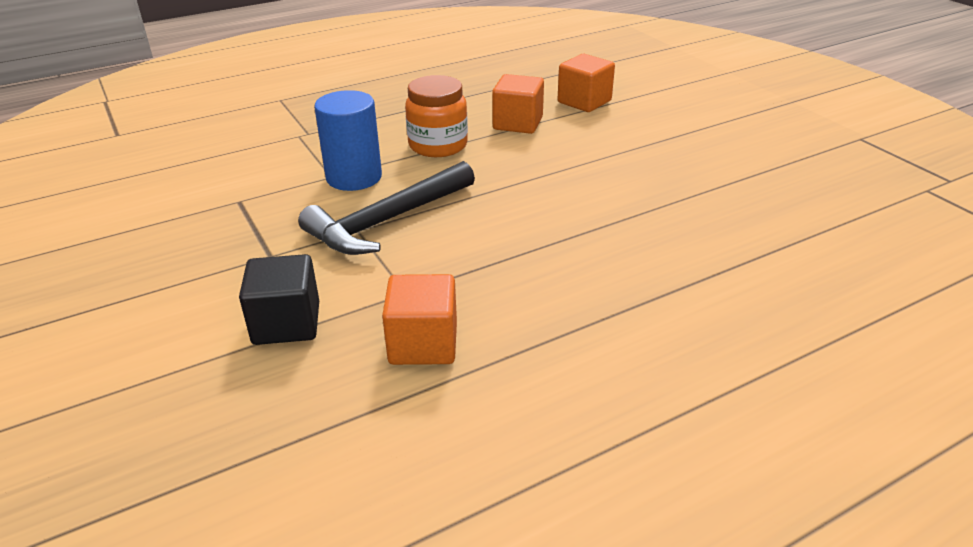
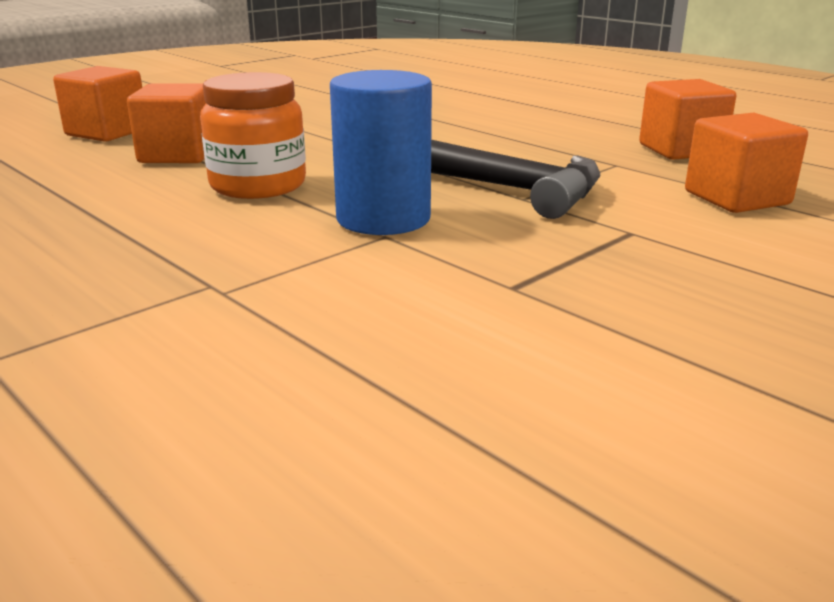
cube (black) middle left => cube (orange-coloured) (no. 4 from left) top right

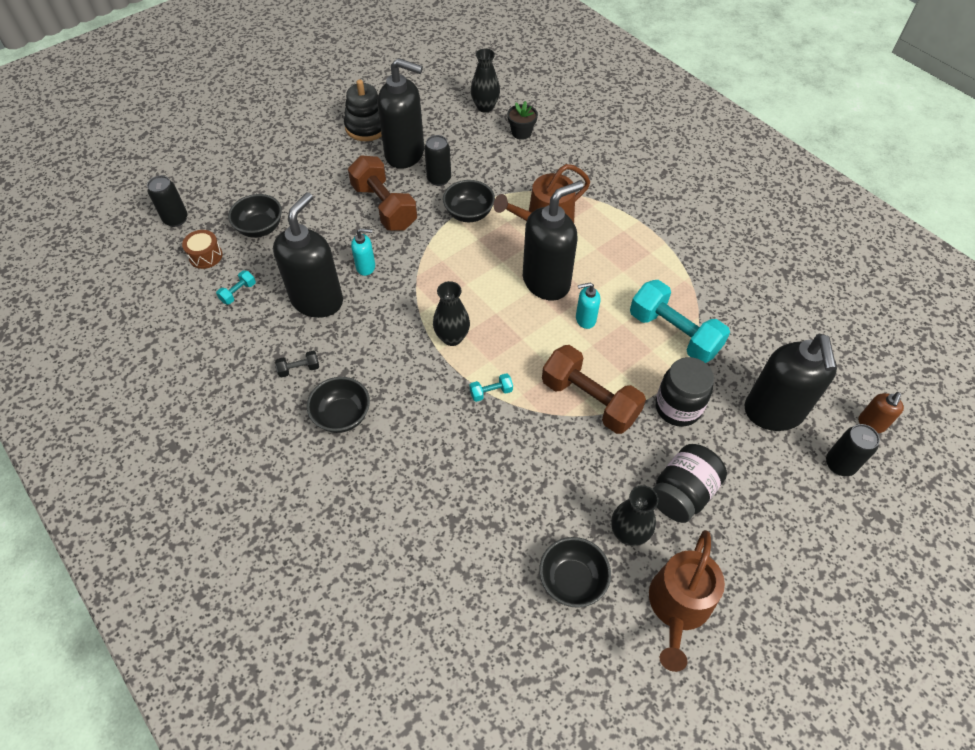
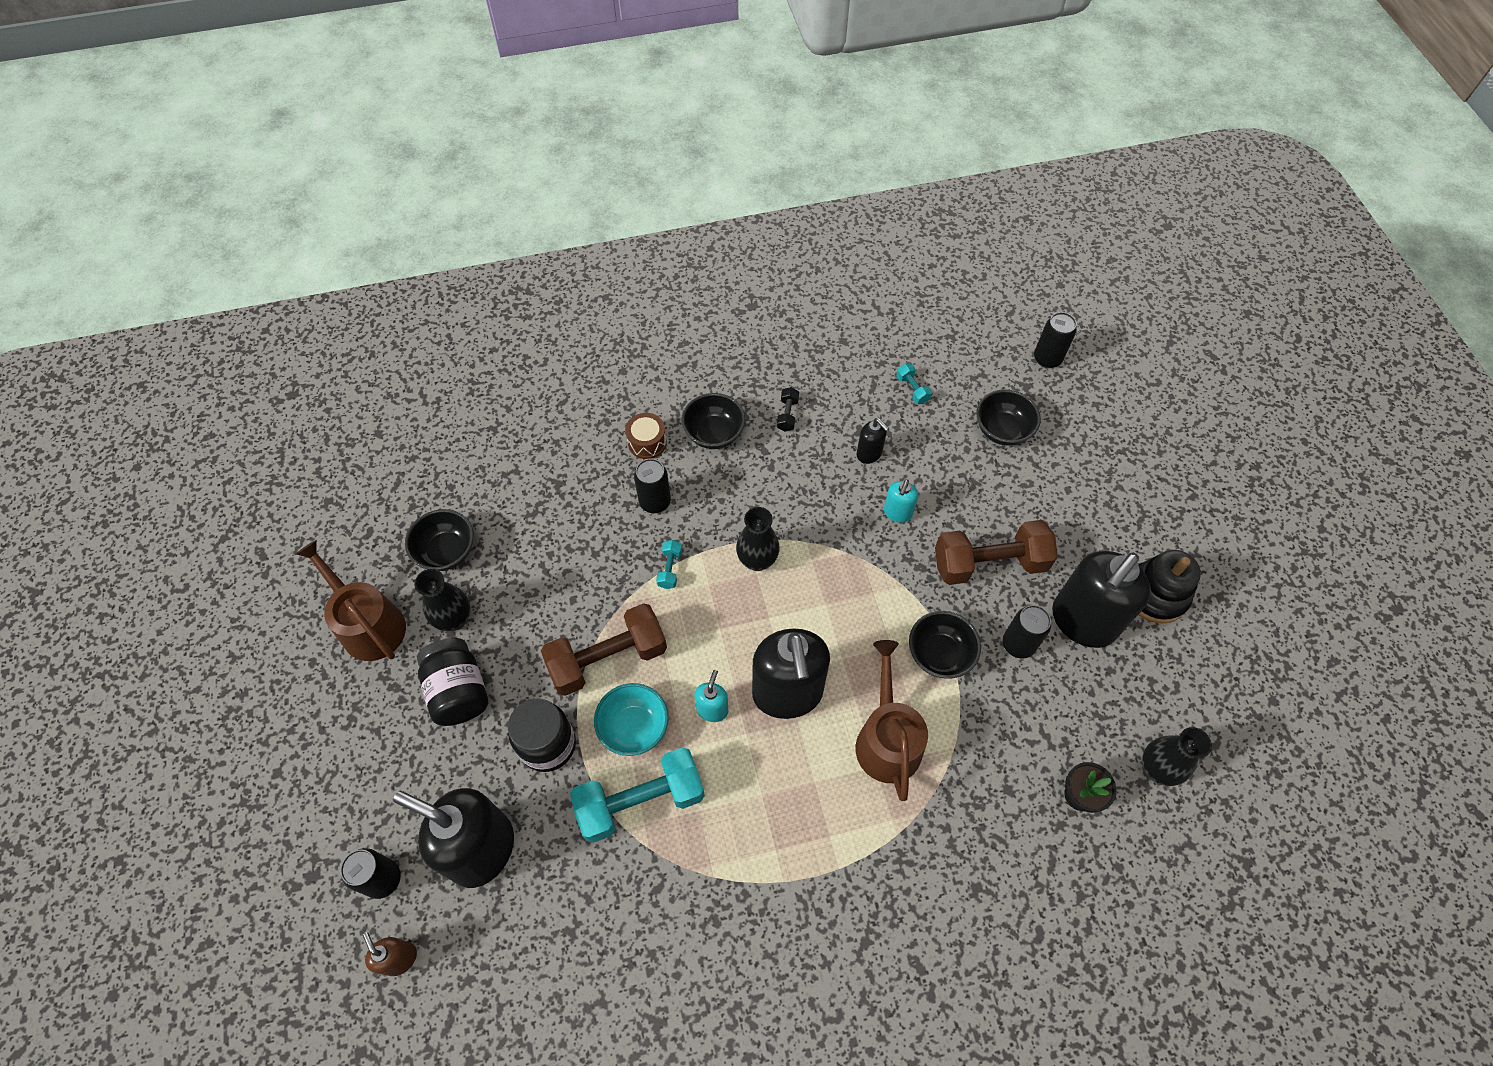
nothing => serving bowl (aqua) bottom centre
snare drum (brown) top left => snare drum (brown) centre, relocated
nothing => tin (black) (no. 2 from left) centre
soap pump (black) (no. 1 from left in the first image) middle left => soap pump (black) (no. 3 from left) centre, x0.45

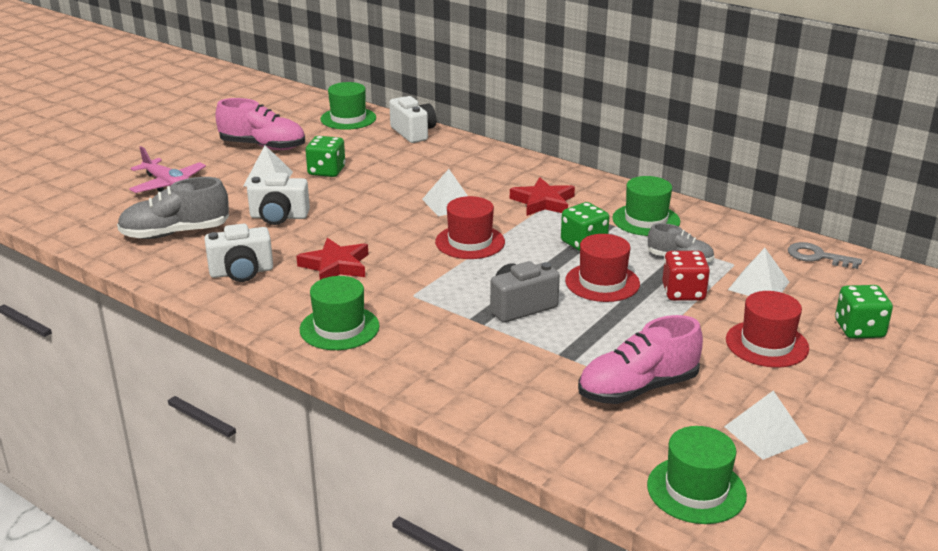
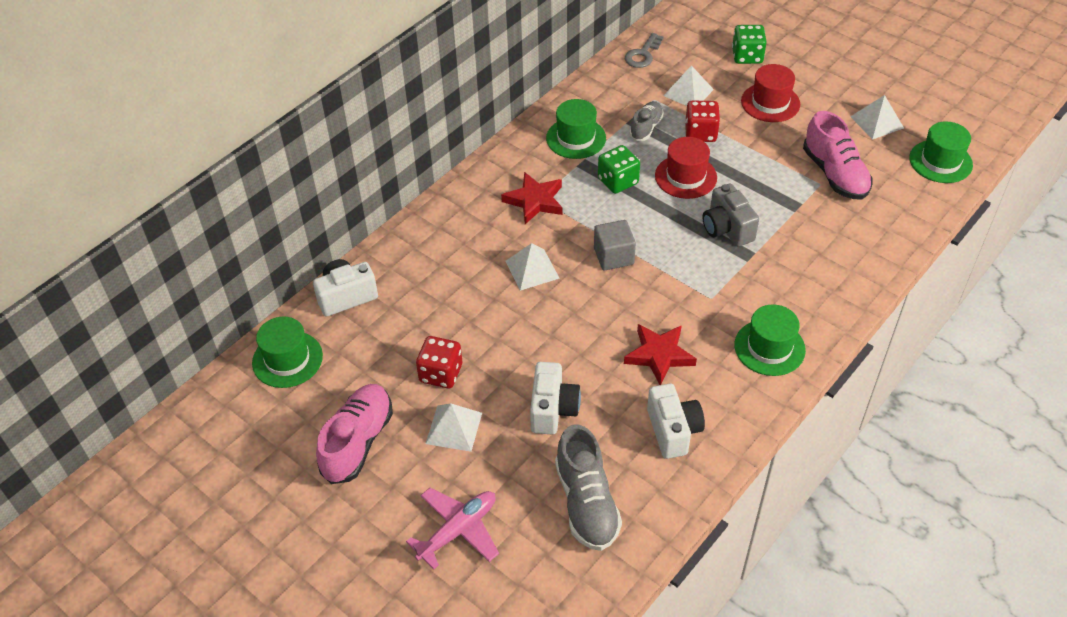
game die (leaf-green) (no. 1 from left) top centre => game die (red) (no. 1 from left) centre
top hat (red) (no. 1 from left) centre => cube (grey) centre

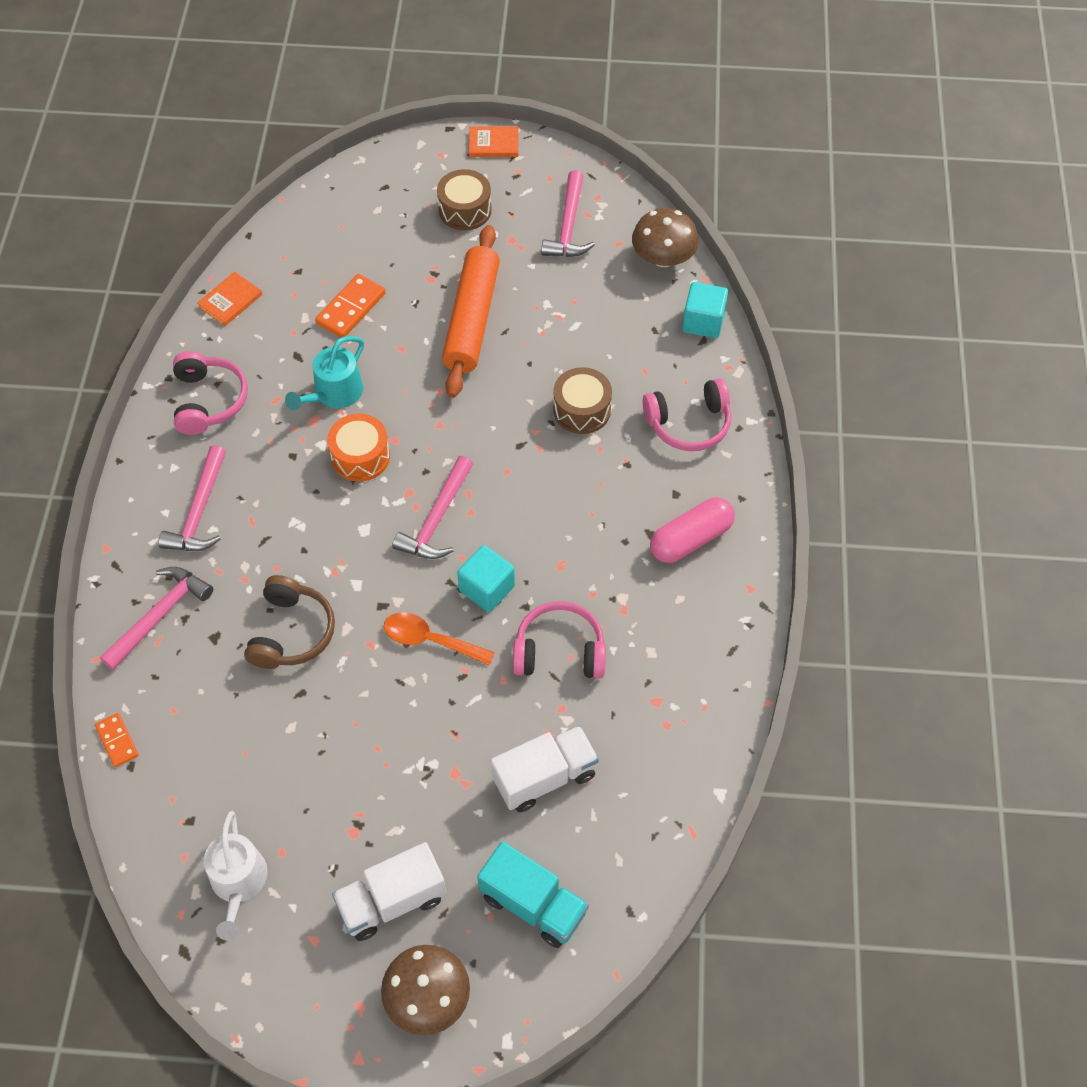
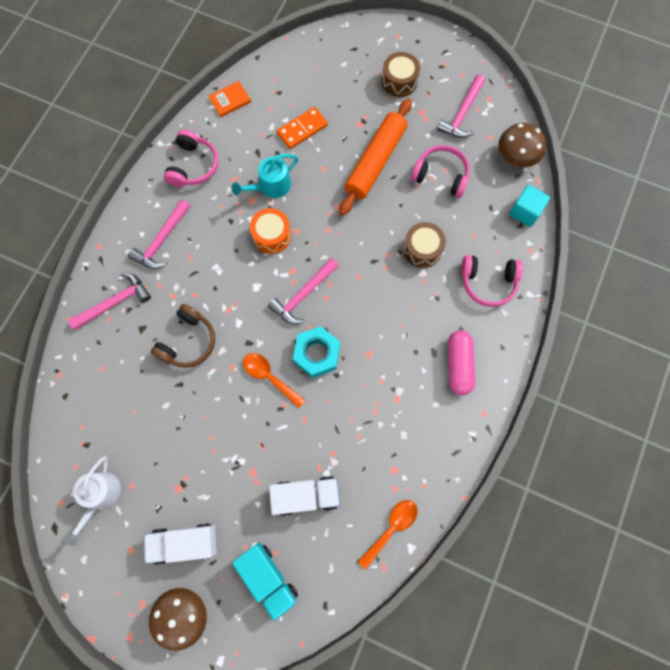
cube (aqua) (no. 1 from left) centre => hex nut (aqua) centre
nothing => teaspoon (orange-coloured) (no. 2 from left) bottom centre
headphones (pink) (no. 2 from left) centre => headphones (pink) (no. 2 from left) top centre, relocated
pill (pink) centre => pill (pink) middle right, 75 degrees counterclockwise
domino piece (orange-coloured) (no. 1 from left) bottom left => nothing
book (orange-coloured) (no. 2 from left) top centre => nothing

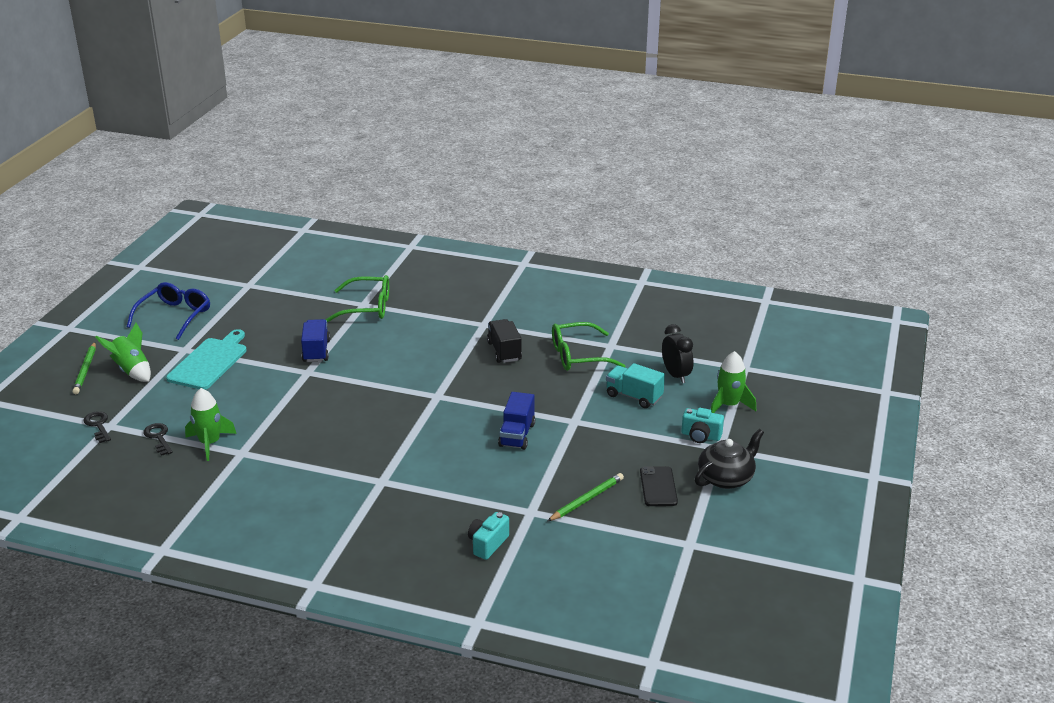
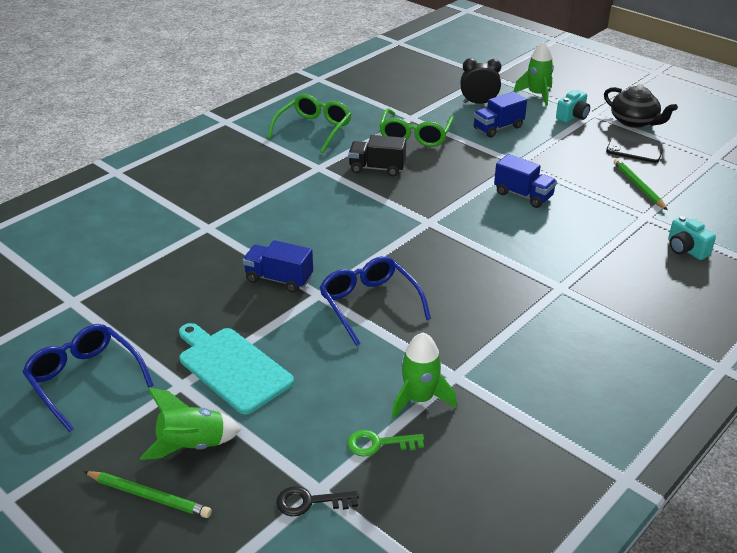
eyeglasses (leaf-green) (no. 1 from left) centre => eyeglasses (leaf-green) (no. 1 from left) top centre, relocated
nothing => eyeglasses (royal blue) (no. 2 from left) centre
door key (black) (no. 2 from left) middle left => door key (leaf-green) bottom centre
truck (aqua) centre => truck (royal blue) (no. 2 from left) top right
tea pot (black) middle right => tea pot (black) top right, 150 degrees clockwise

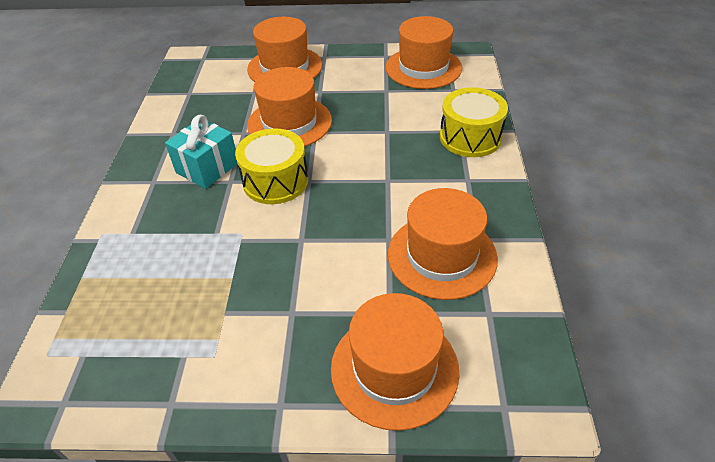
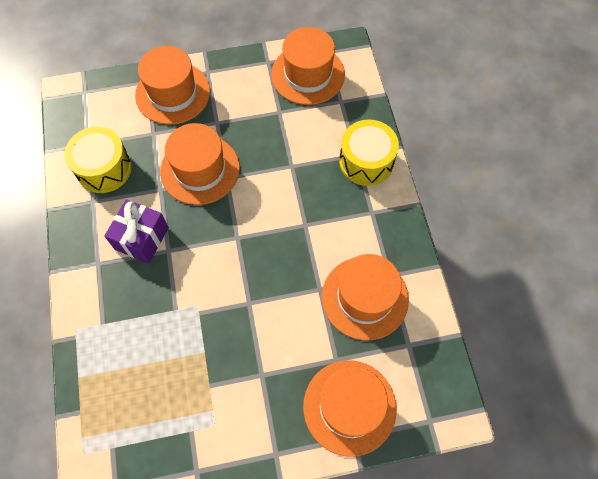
snare drum (yellow) (no. 1 from left) centre => snare drum (yellow) (no. 1 from left) middle left, relocated
wrapped gift (aqua) top left => wrapped gift (purple) middle left

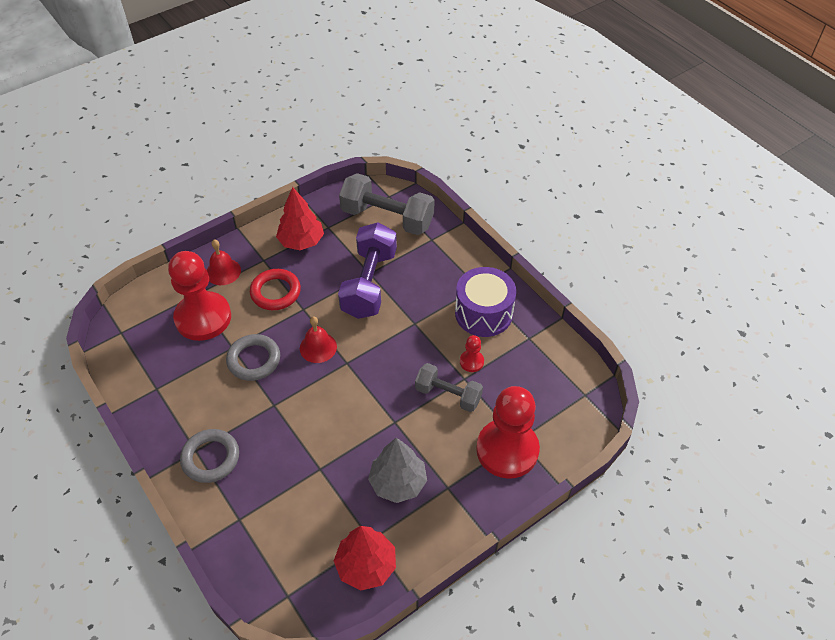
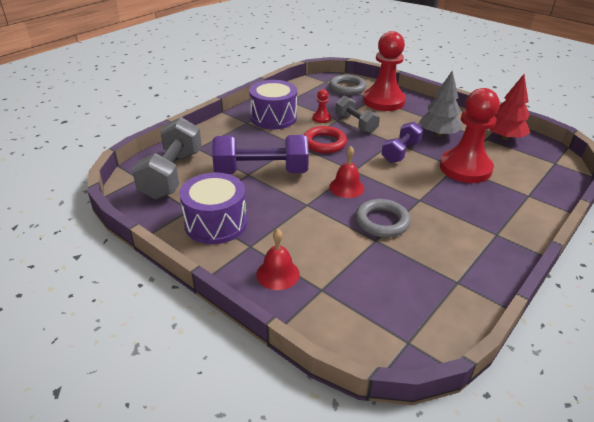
tree (red) (no. 1 from left) centre => snare drum (purple) (no. 1 from left) centre
hoop (red) middle left => hoop (red) top centre, relocated
hoop (grey) (no. 1 from left) bottom left => hoop (grey) (no. 1 from left) top centre, relocated
hand weight (grey) (no. 2 from left) centre => hand weight (grey) (no. 2 from left) top centre, 45 degrees counterclockwise
nothing => hand weight (purple) (no. 2 from left) middle right
chess pawn (red) (no. 1 from left in the first image) middle left => chess pawn (red) (no. 3 from left) top right, relocated

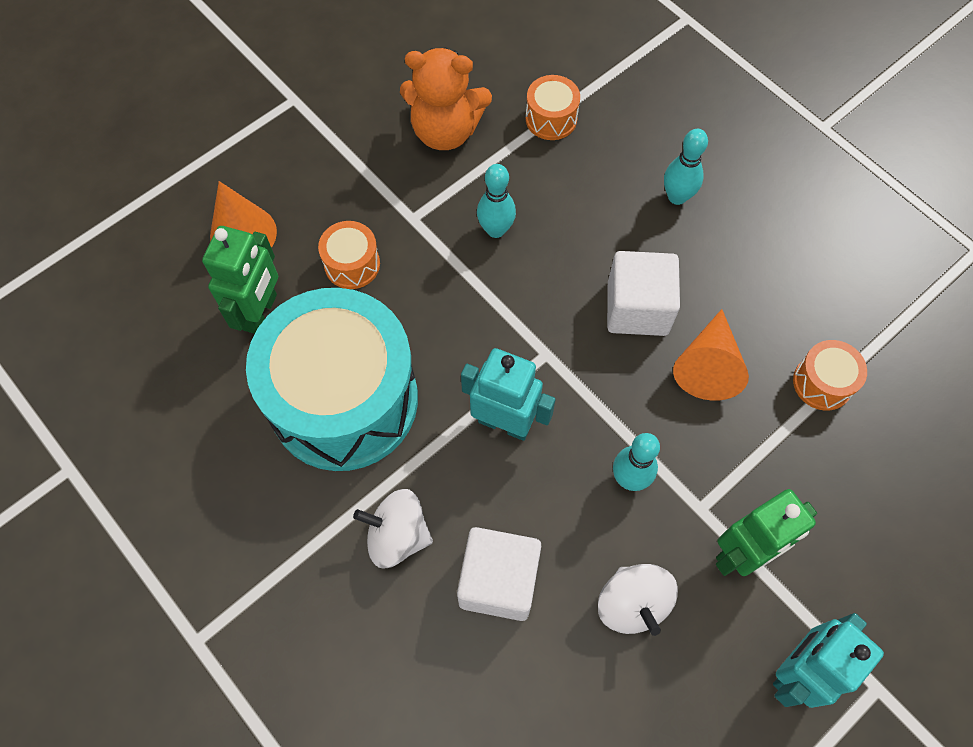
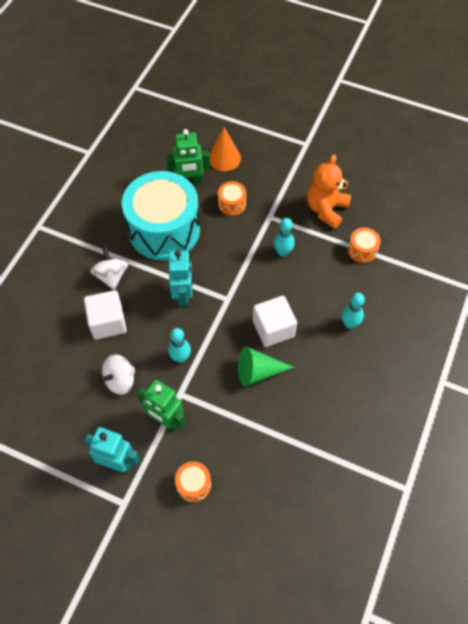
snare drum (orange-coloured) (no. 3 from left in the first image) middle right => snare drum (orange-coloured) (no. 1 from left) bottom centre, relocated
cone (orange-coloured) (no. 2 from left) middle right => cone (leaf-green) centre
stuffed bear (orange-coloured) top centre => stuffed bear (orange-coloured) top right, 45 degrees clockwise

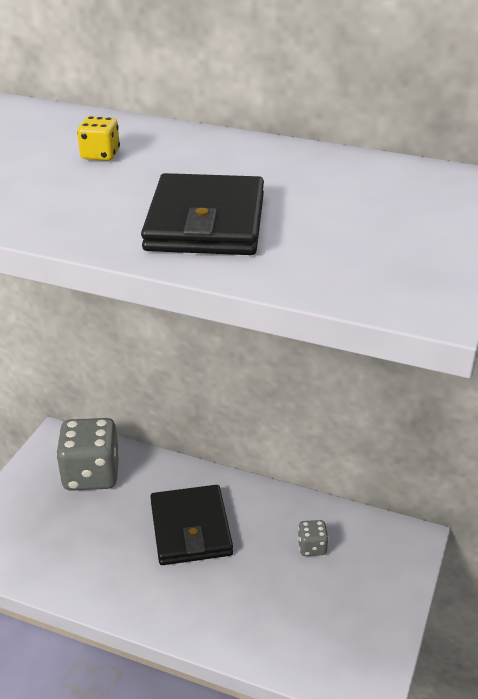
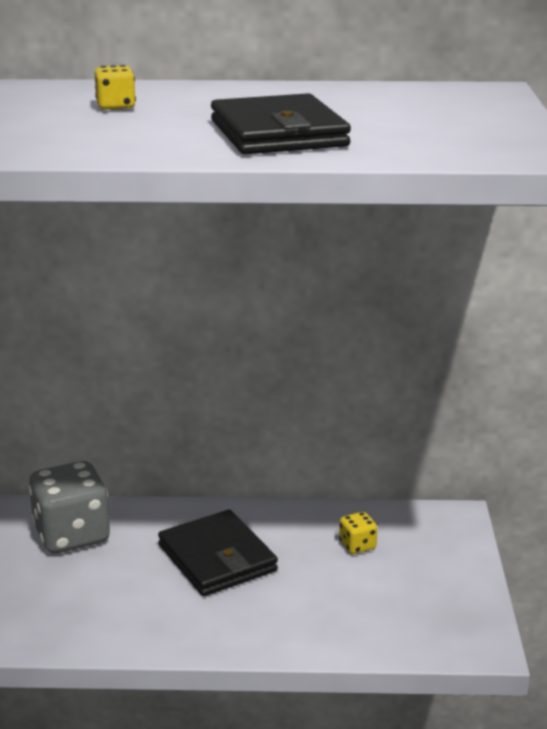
game die (grey) (no. 2 from left) bottom centre => game die (yellow) (no. 2 from left) bottom centre

